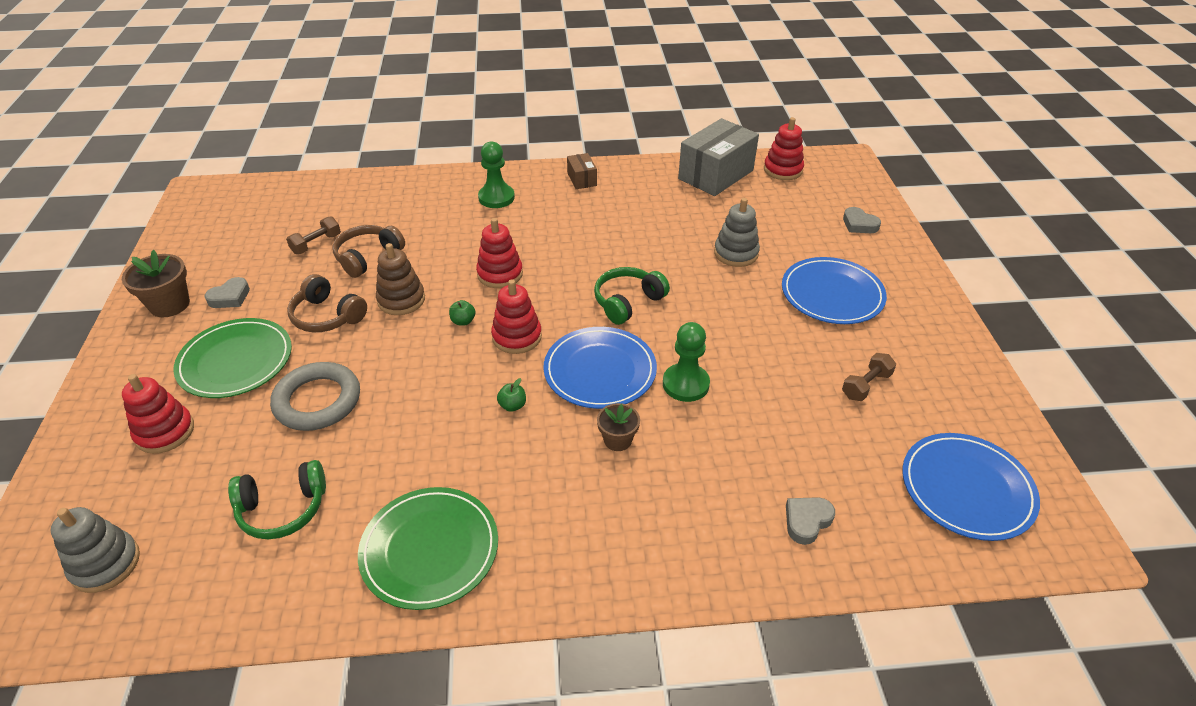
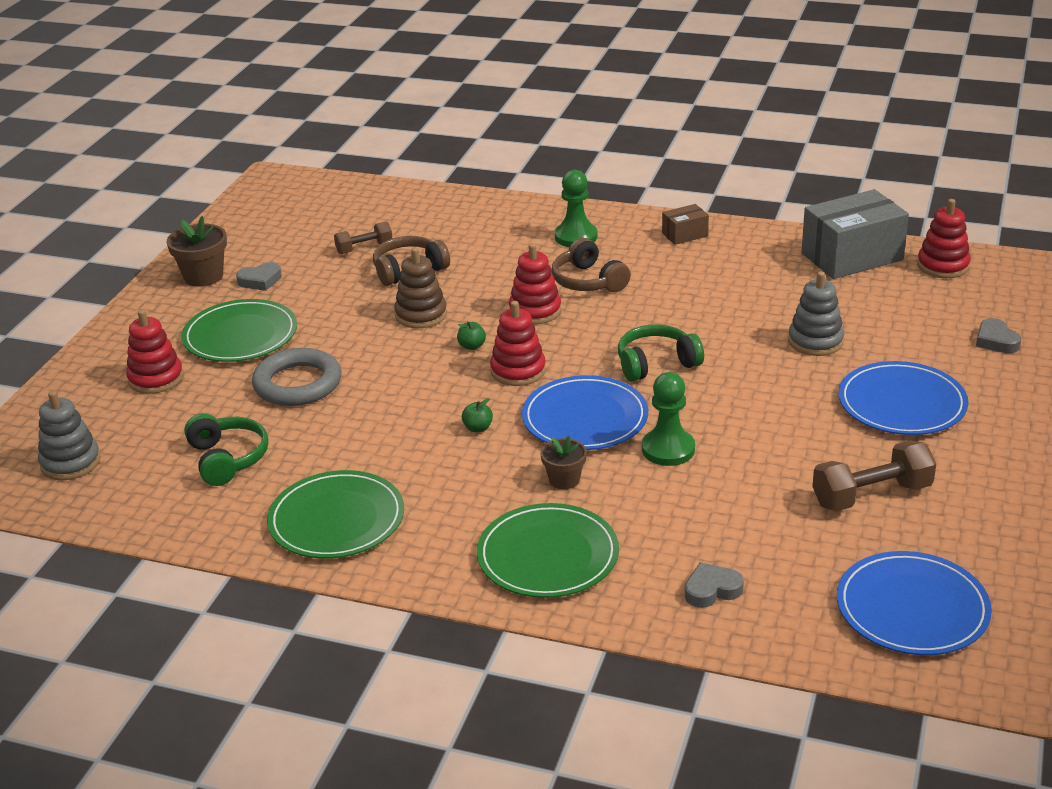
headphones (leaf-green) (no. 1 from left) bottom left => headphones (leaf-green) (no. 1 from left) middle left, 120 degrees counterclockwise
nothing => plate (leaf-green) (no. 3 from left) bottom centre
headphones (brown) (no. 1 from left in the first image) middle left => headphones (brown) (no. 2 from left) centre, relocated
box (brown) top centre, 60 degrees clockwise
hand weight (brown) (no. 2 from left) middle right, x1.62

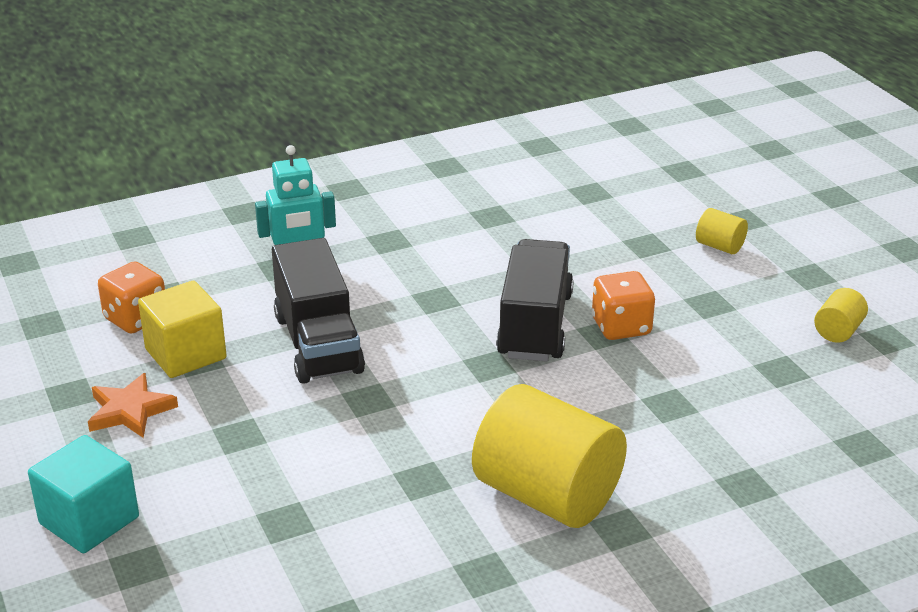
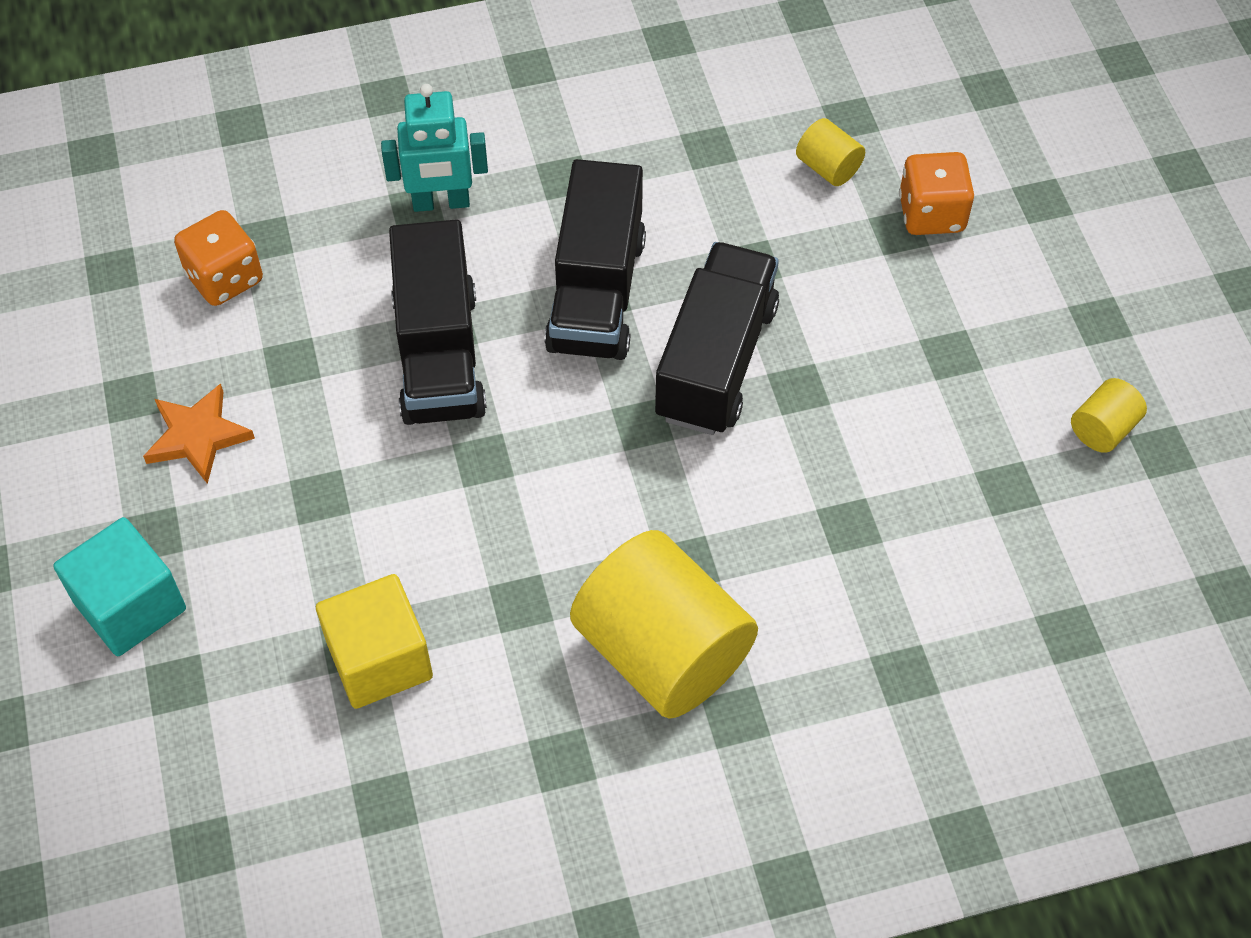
cube (yellow) middle left => cube (yellow) bottom left, relocated
nothing => truck (black) (no. 2 from left) top centre
solid cylinder (yellow) (no. 2 from left) middle right => solid cylinder (yellow) (no. 2 from left) top centre, relocated
game die (orange-coloured) (no. 2 from left) middle right => game die (orange-coloured) (no. 2 from left) top right, relocated

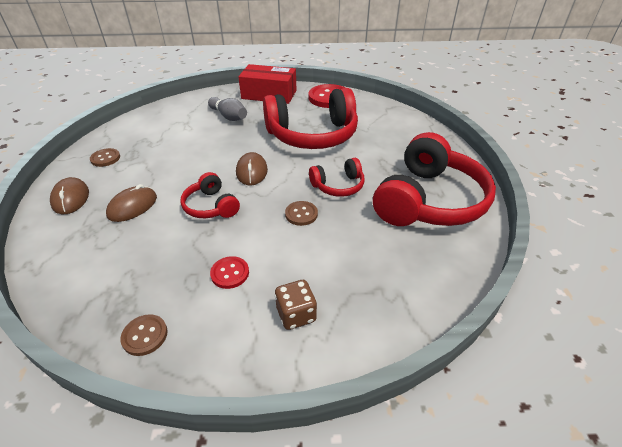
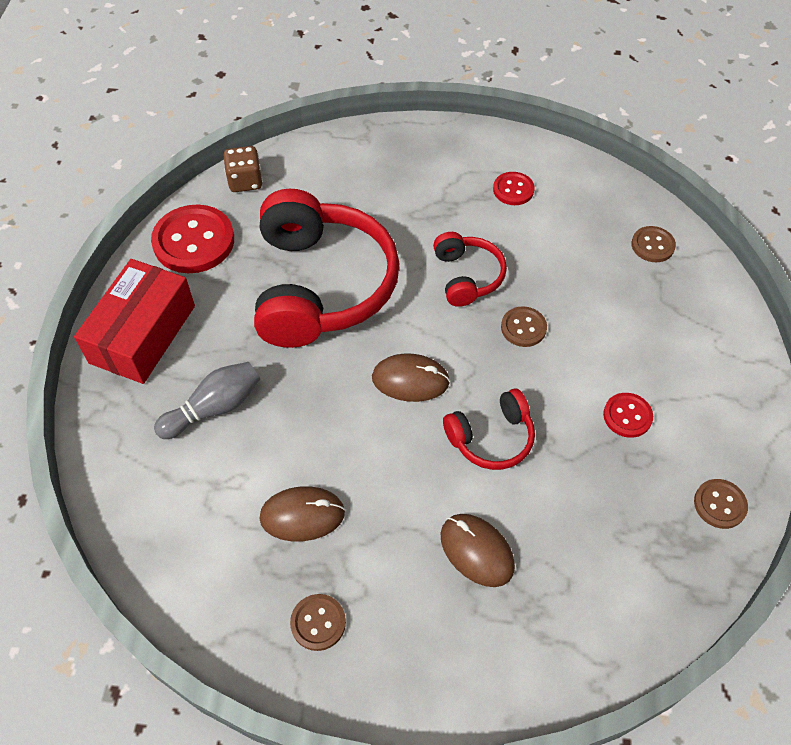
game die (brown) bottom centre => game die (brown) top left, relocated
mouse (brown) (no. 1 from left) middle left => mouse (brown) (no. 1 from left) bottom centre, relocated
headphones (red) (no. 4 from left) middle right => shirt button (red) (no. 2 from left) top centre
nothing => shirt button (brown) (no. 3 from left) top right

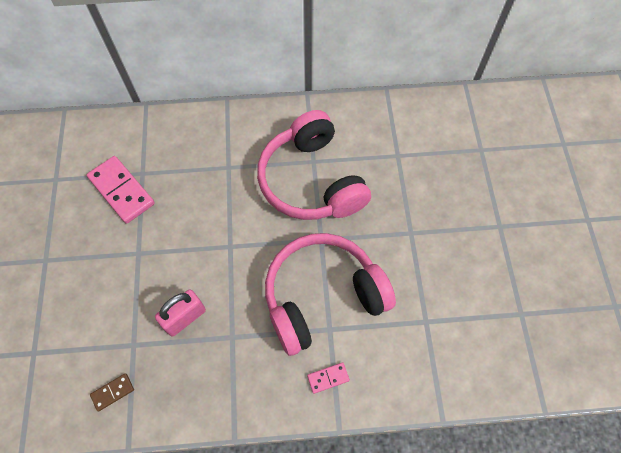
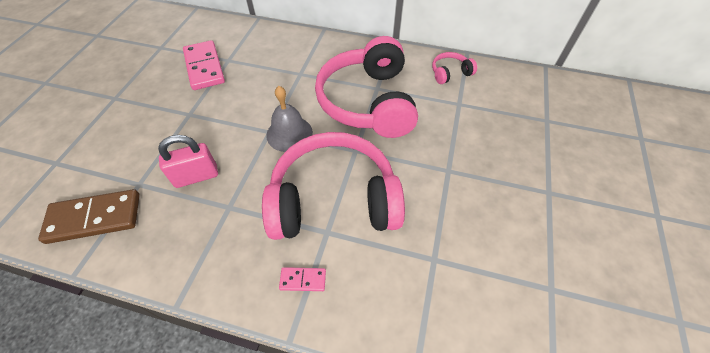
domino piece (brown) bottom left => domino piece (brown) middle left, x2.08
nothing => bell (grey) centre
nothing => headphones (pink) (no. 3 from left) top centre

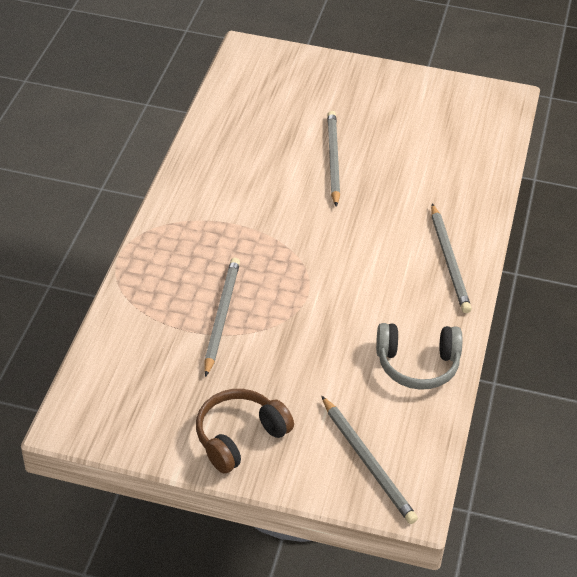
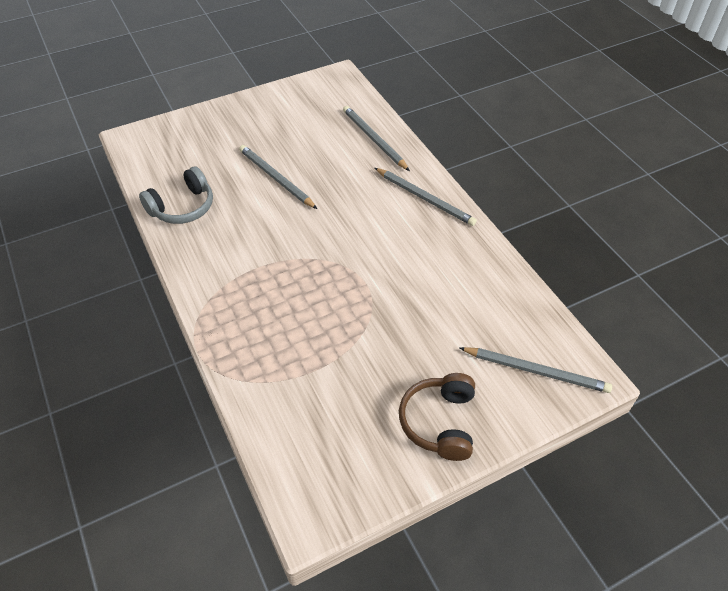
headphones (grey) middle right => headphones (grey) top left, relocated
pencil (grey) (no. 1 from left in the first image) centre => pencil (grey) (no. 2 from left) top centre, relocated

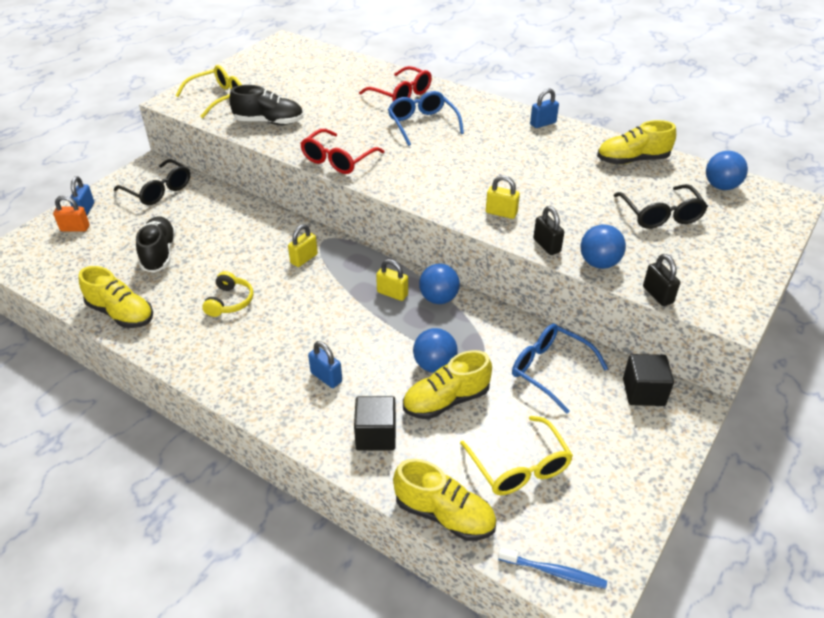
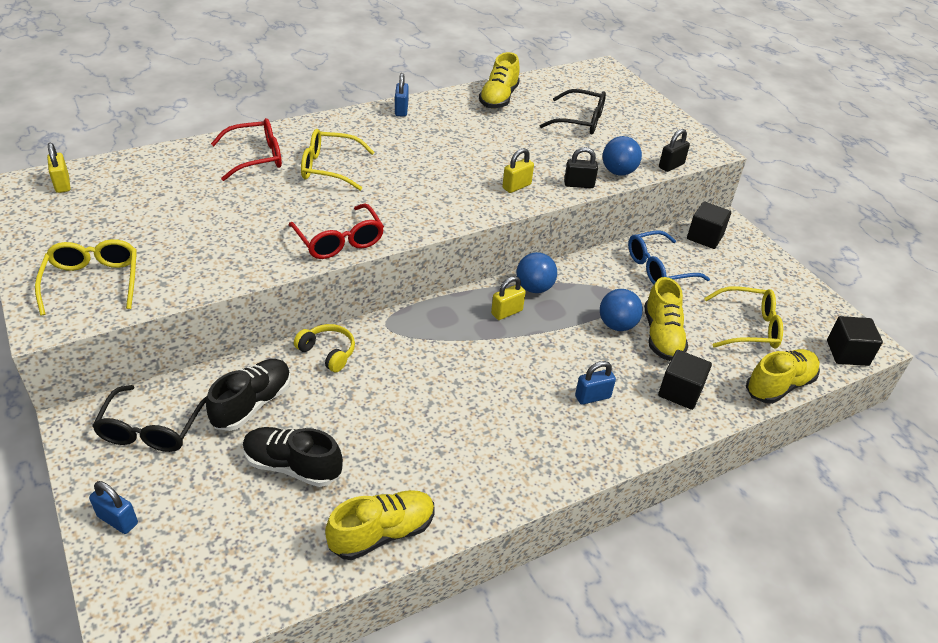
padlock (yellow) (no. 1 from left) centre => padlock (yellow) (no. 1 from left) top left, relocated
eyeglasses (black) (no. 1 from left) top left => eyeglasses (black) (no. 1 from left) middle left, 120 degrees clockwise
lace-up shoe (black) (no. 2 from left in the first image) top left => lace-up shoe (black) (no. 1 from left) middle left, relocated
headphones (yellow) middle left => headphones (yellow) centre, relocated
eyeglasses (royal blue) (no. 1 from left) top centre => eyeglasses (yellow) (no. 2 from left) top centre
padlock (black) (no. 2 from left) middle right => padlock (black) (no. 2 from left) top right, 45 degrees counterclockwise
dental brush (royal blue) bottom right => cube (black) (no. 3 from left) middle right
padlock (orange-coloured) middle left => nothing
ball (royal blue) (no. 4 from left) top right => nothing

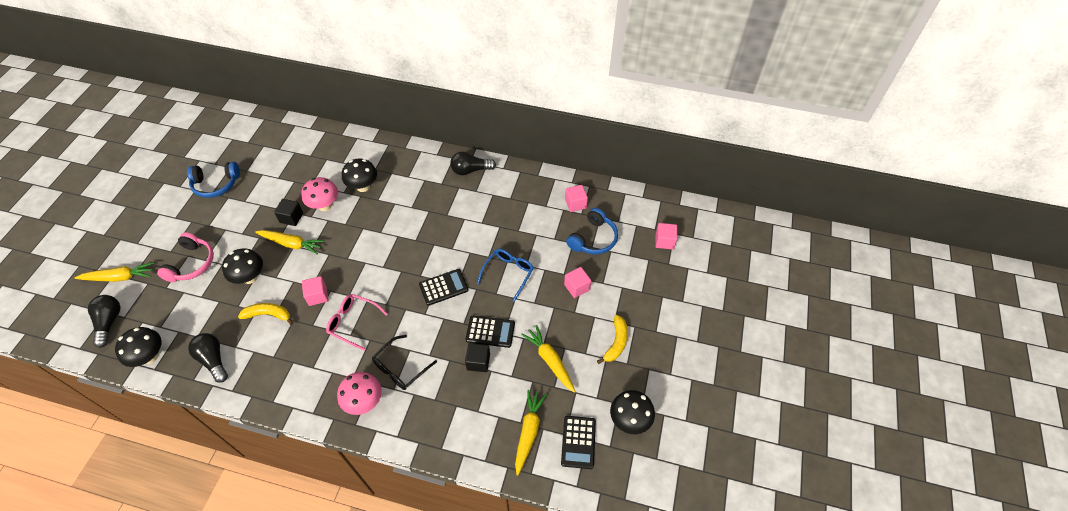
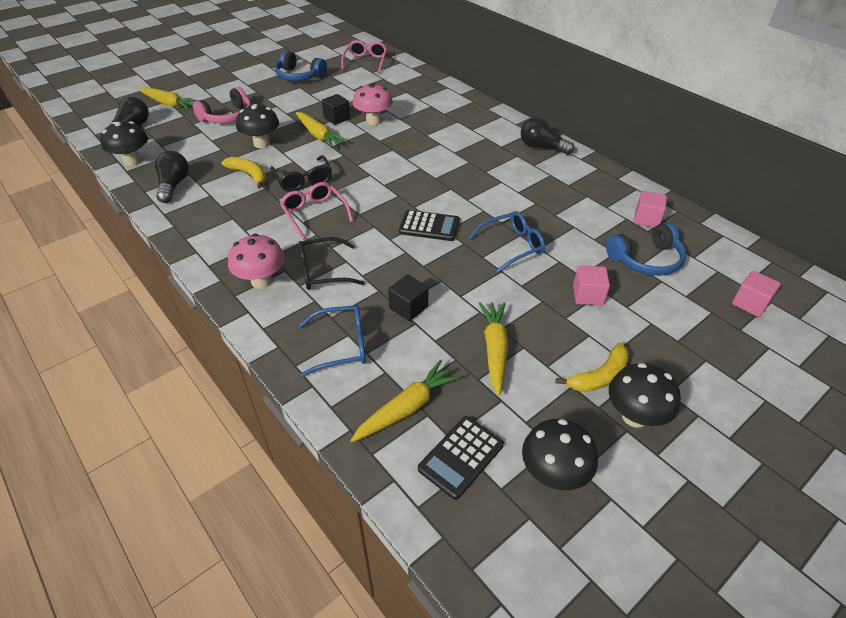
cube (pink) (no. 1 from left) middle left => eyeglasses (black) (no. 1 from left) top centre
nothing => eyeglasses (royal blue) (no. 1 from left) centre
nothing => eyeglasses (pink) (no. 2 from left) top centre
fungus (black) (no. 3 from left in the first image) centre => fungus (black) (no. 4 from left) middle right, relocated
adding machine (black) (no. 2 from left) centre => nothing

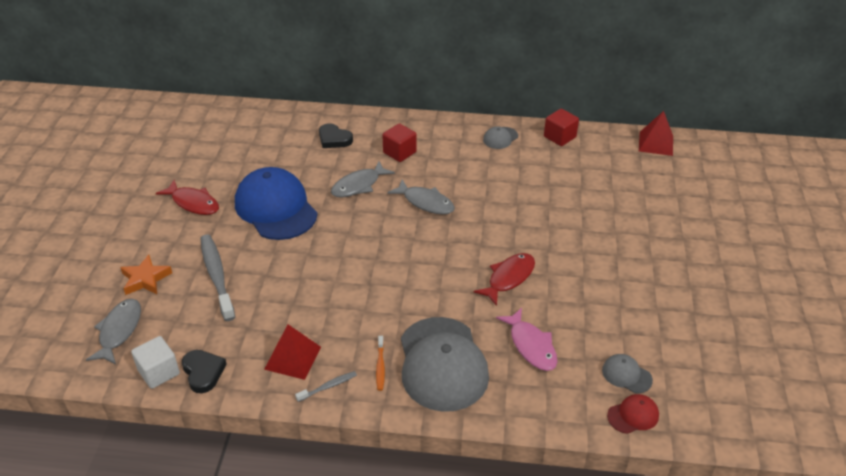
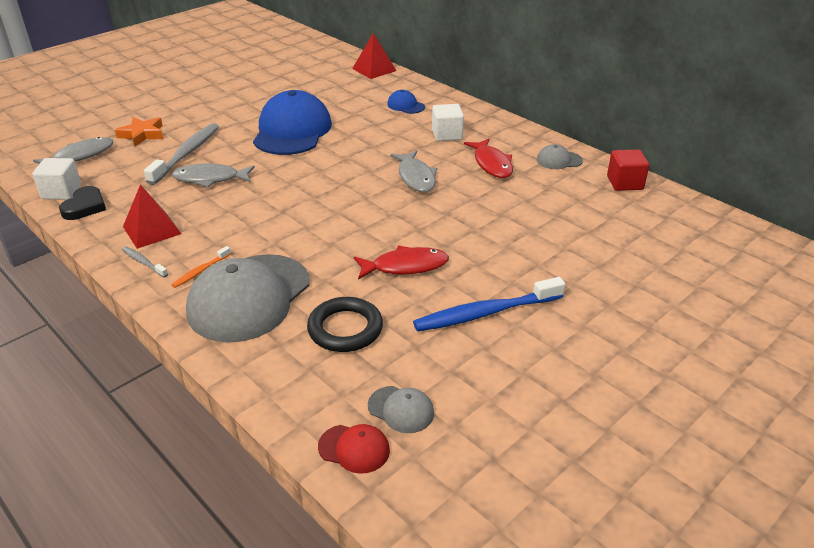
dental brush (grey) (no. 2 from left in the first image) bottom centre => dental brush (grey) (no. 1 from left) middle left, 150 degrees counterclockwise
fish (grey) (no. 2 from left) centre => fish (grey) (no. 2 from left) top left, relocated
fish (pink) bottom centre => hoop (black) centre
pyramid (red) (no. 2 from left) top right => pyramid (red) (no. 2 from left) top centre, relocated
peaked cap (grey) (no. 3 from left in the first image) bottom right => peaked cap (grey) (no. 2 from left) bottom centre, 135 degrees clockwise
heart shape (black) (no. 2 from left) top centre => peaked cap (royal blue) (no. 2 from left) top centre
nothing => dental brush (royal blue) centre
cube (red) (no. 1 from left) top centre => cube (white) (no. 2 from left) top centre
fish (red) (no. 1 from left in the first image) middle left => fish (red) (no. 2 from left) top centre, relocated

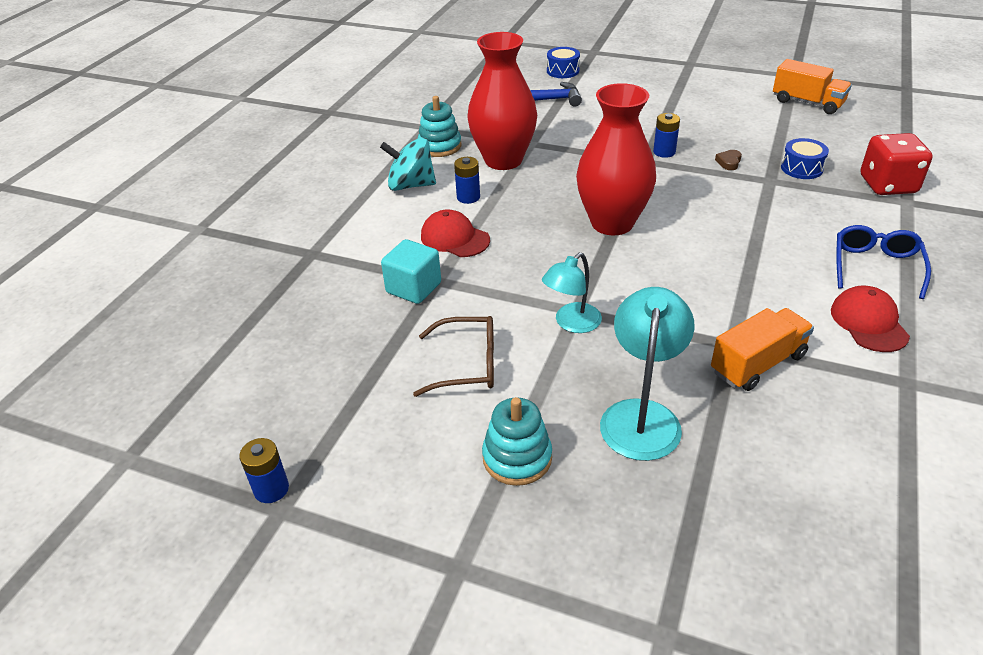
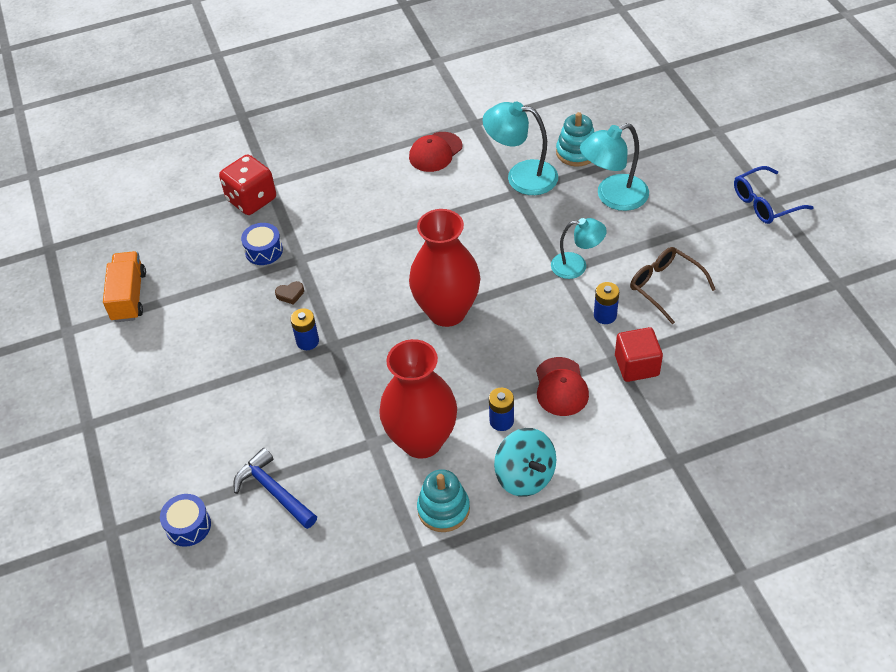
truck (orange-coloured) (no. 1 from left) middle right => lamp (aqua) (no. 1 from left) top centre
stacking toy (aqua) (no. 2 from left) bottom centre => stacking toy (aqua) (no. 2 from left) top centre, relocated
battery (royal blue) (no. 1 from left in the first image) bottom left => battery (royal blue) (no. 3 from left) middle right, relocated
cube (aqua) centre => cube (red) middle right
eyeglasses (royal blue) middle right => eyeglasses (royal blue) top right, relocated

